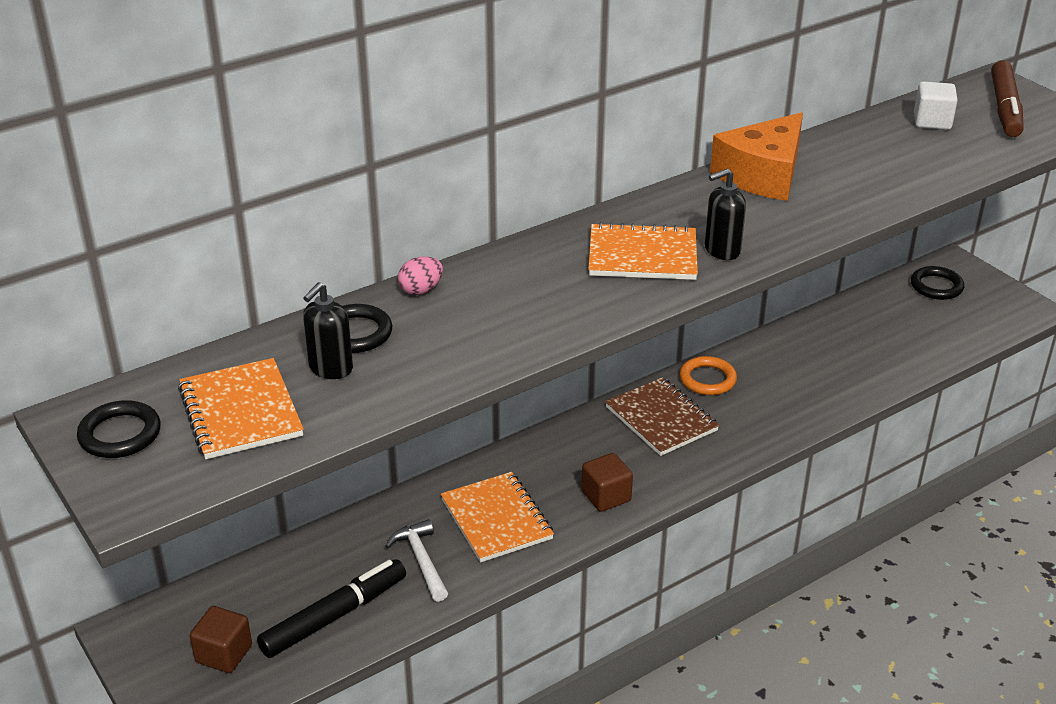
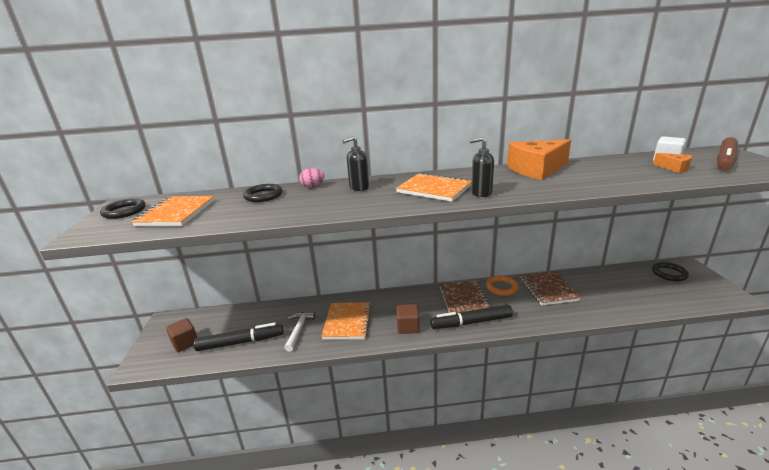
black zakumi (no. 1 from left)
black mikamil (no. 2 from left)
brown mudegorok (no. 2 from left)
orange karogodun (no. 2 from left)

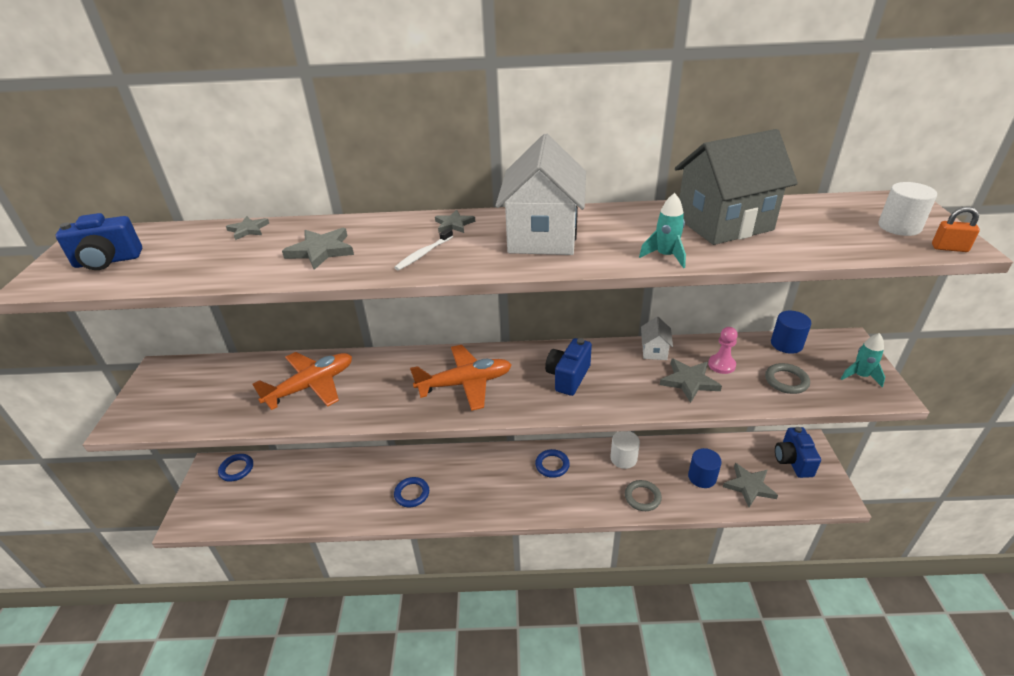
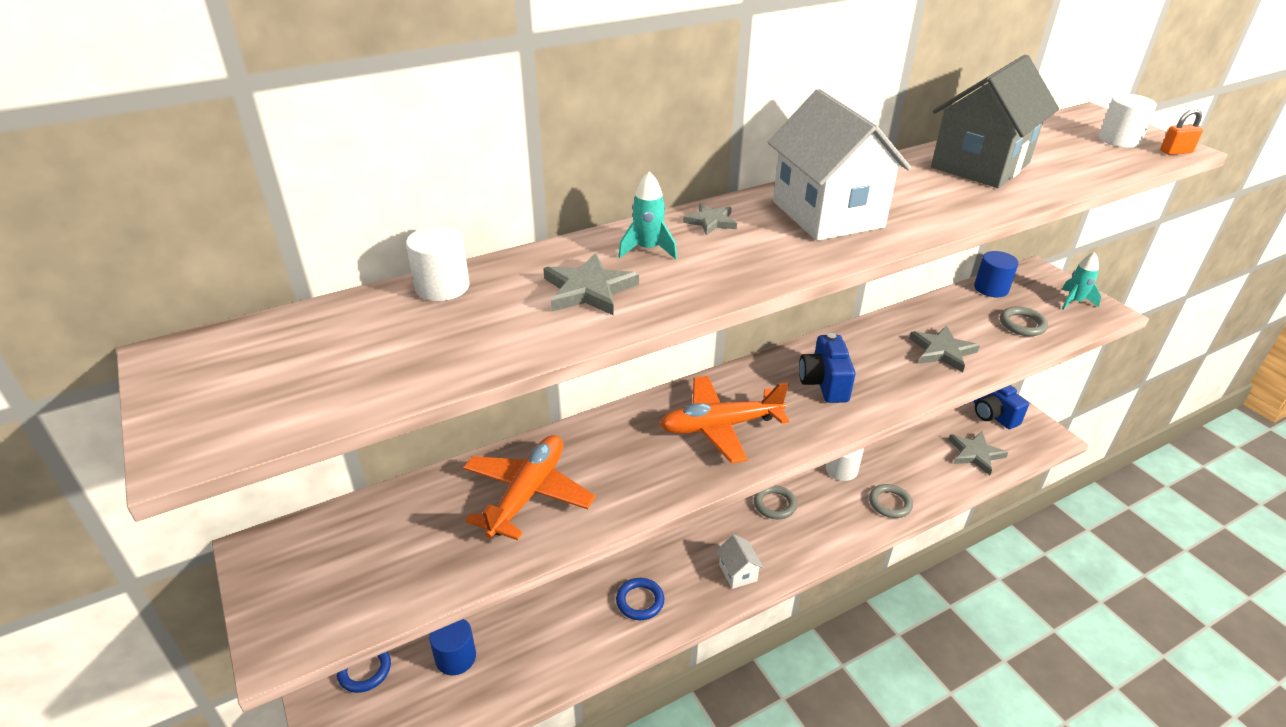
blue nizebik (no. 1 from left in the first image)
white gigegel (no. 1 from left)
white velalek
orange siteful (no. 2 from left)
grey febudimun (no. 1 from left)
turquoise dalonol (no. 1 from left)
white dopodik (no. 1 from left)
blue gigegel (no. 1 from left)
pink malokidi

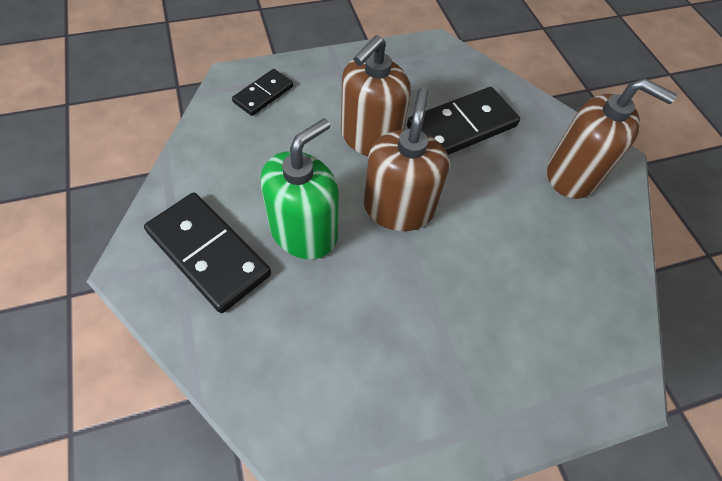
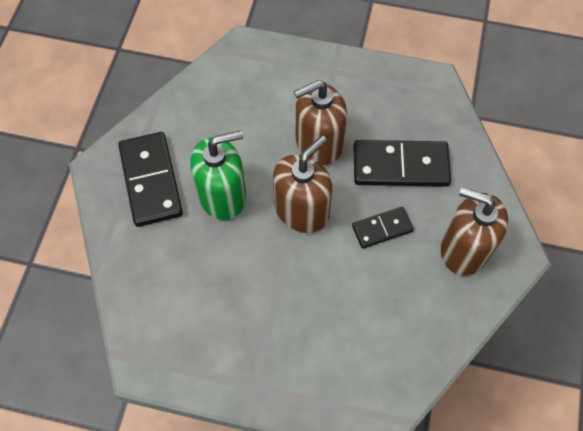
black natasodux (no. 2 from left)
brown zakumi (no. 3 from left)

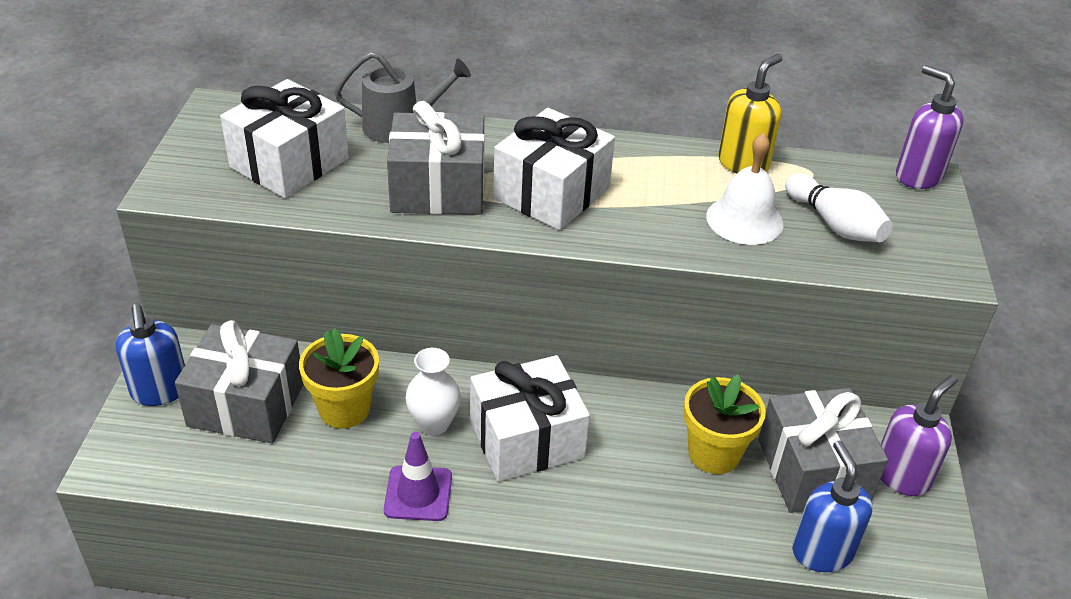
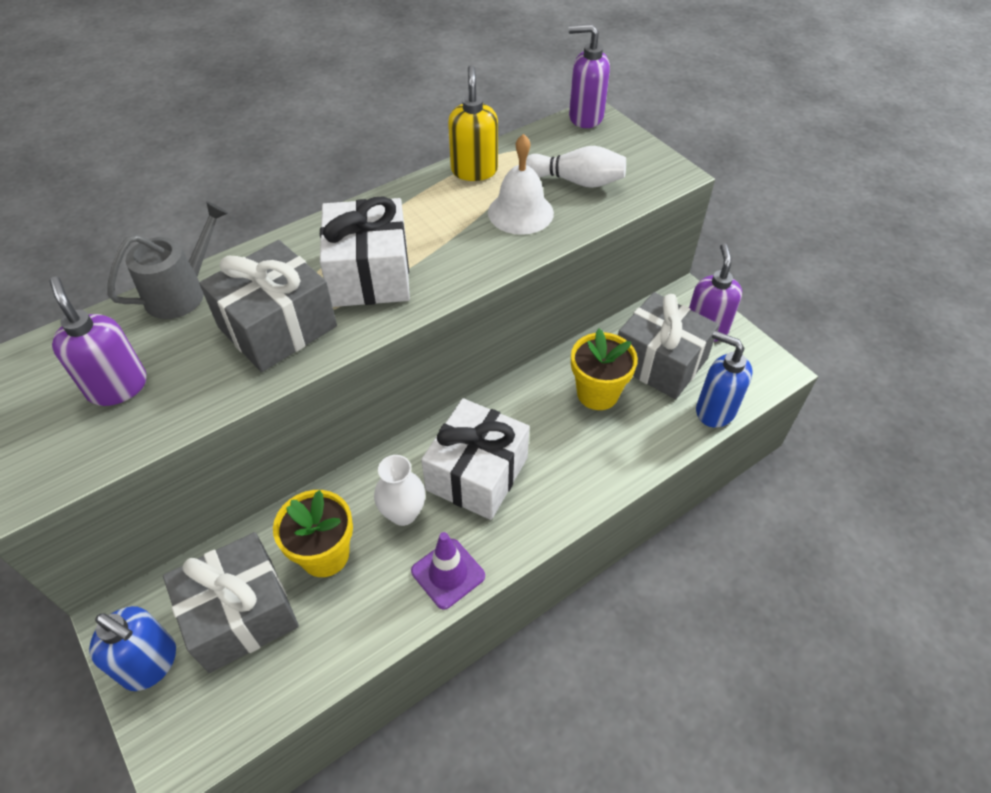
purple zakumi (no. 1 from left)

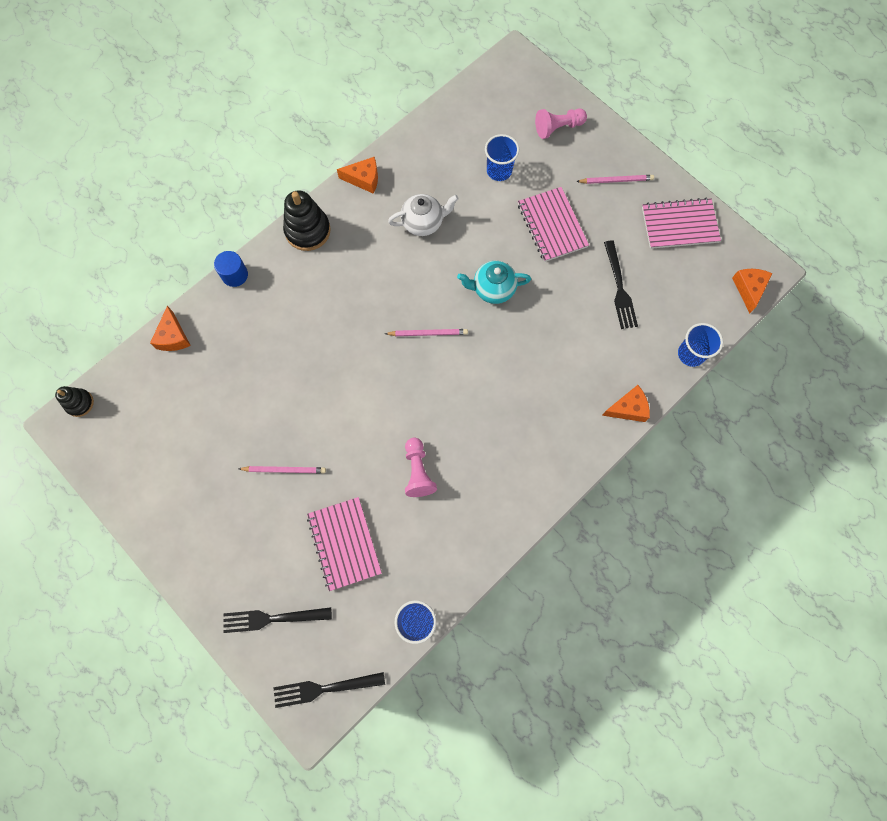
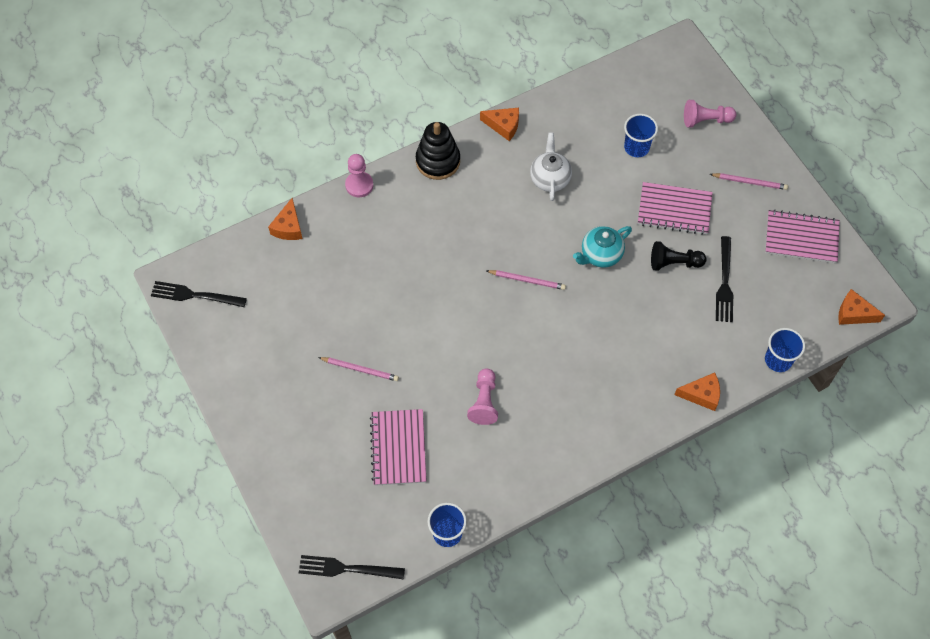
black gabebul (no. 1 from left in the first image)
pink malokidi (no. 1 from left)
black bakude (no. 1 from left)
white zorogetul
turquoise zorogetul
pink mudegorok (no. 2 from left)
orange karogodun (no. 4 from left)
black malokidi

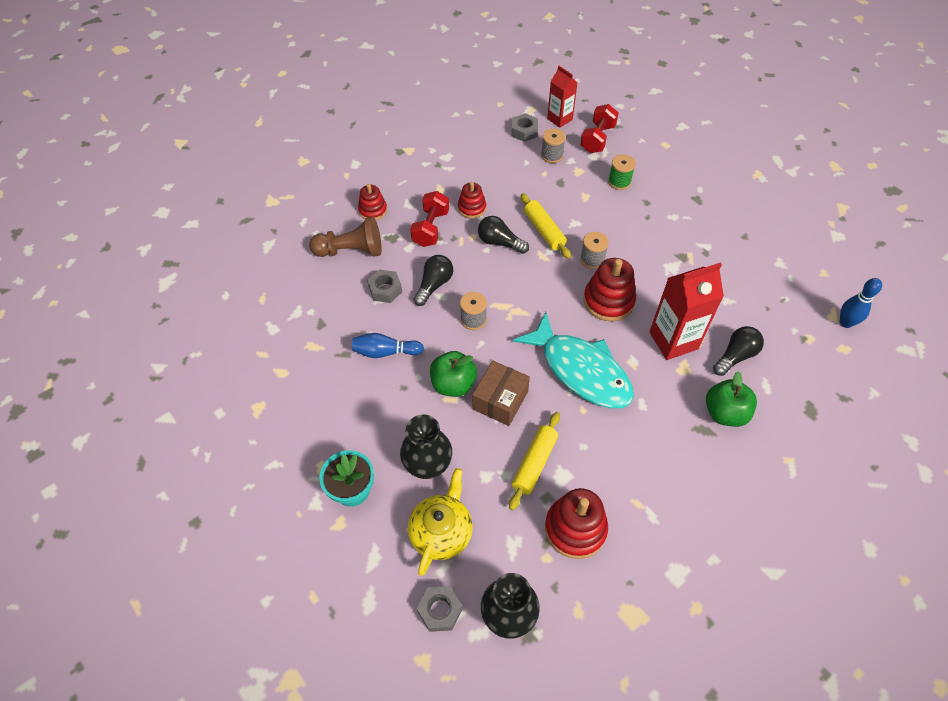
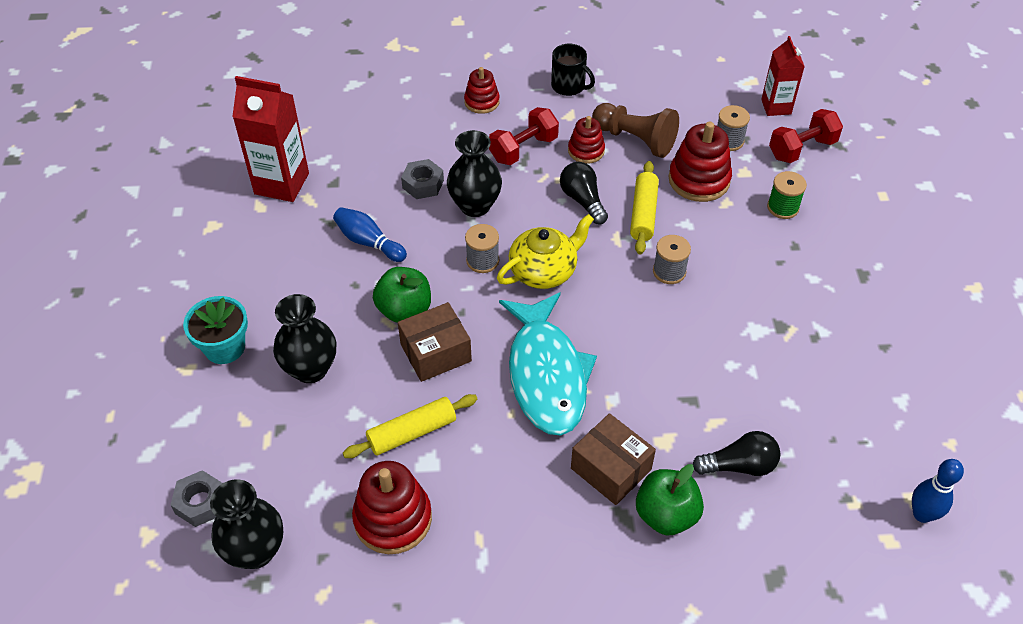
brown malokidi
yellow zorogetul
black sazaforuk (no. 3 from left)
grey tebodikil (no. 3 from left in the first image)
red gabebul (no. 4 from left)
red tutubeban (no. 1 from left)
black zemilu
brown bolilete (no. 2 from left)

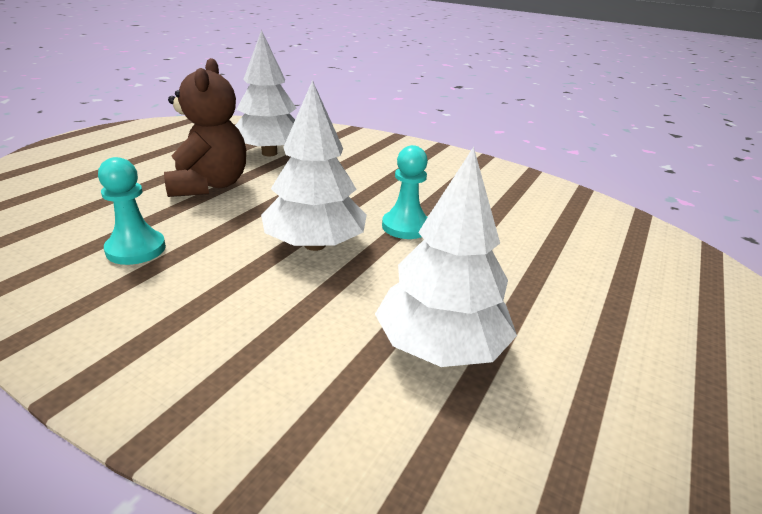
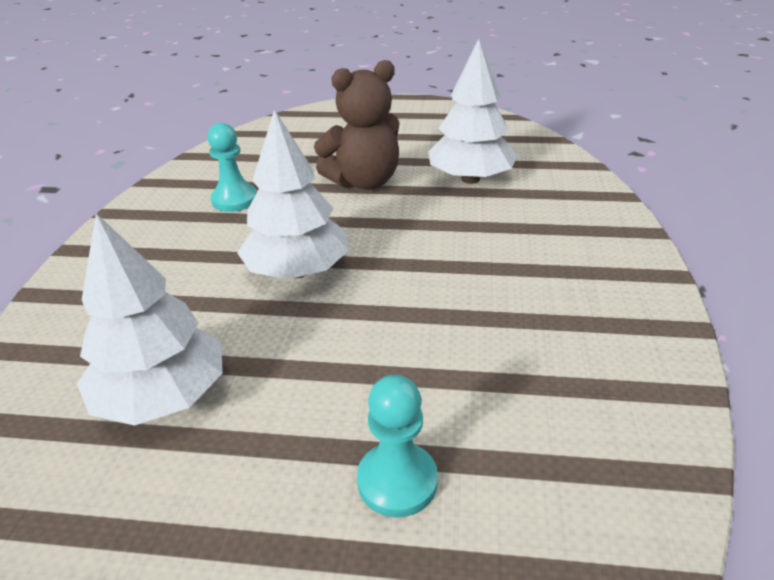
turquoise malokidi (no. 2 from left)

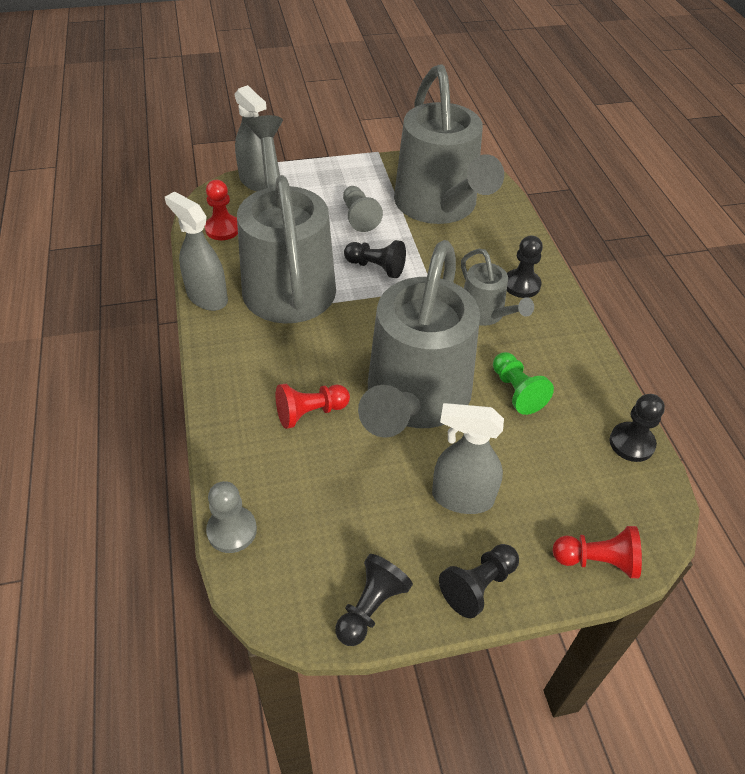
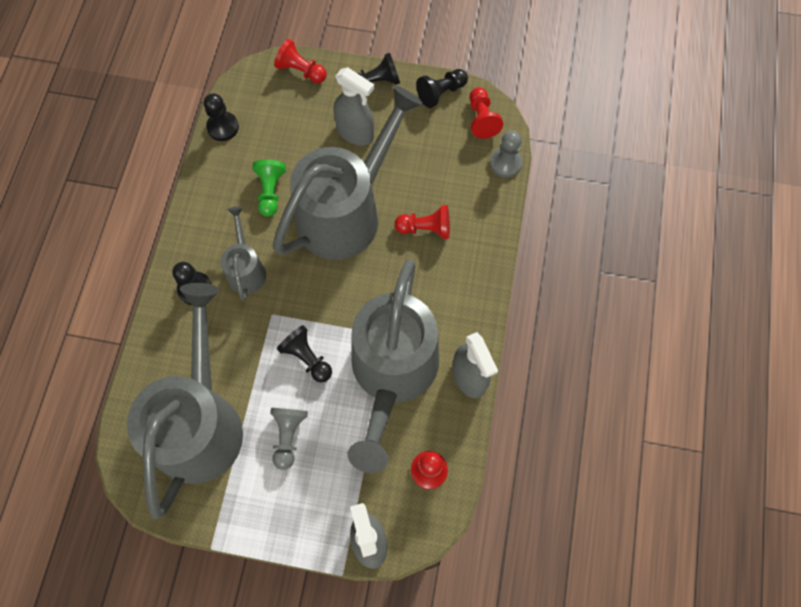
red malokidi (no. 4 from left)

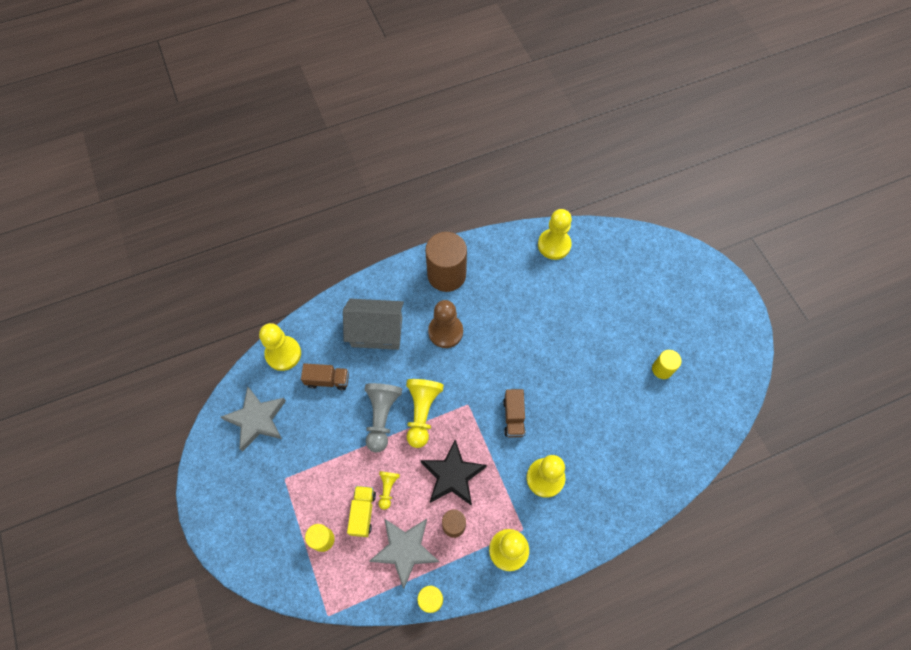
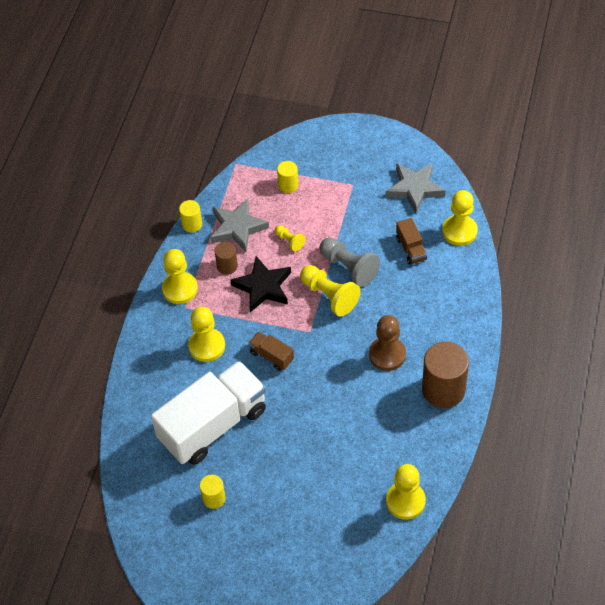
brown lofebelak (no. 2 from left)
grey dopodik
yellow lofebelak
white lofebelak

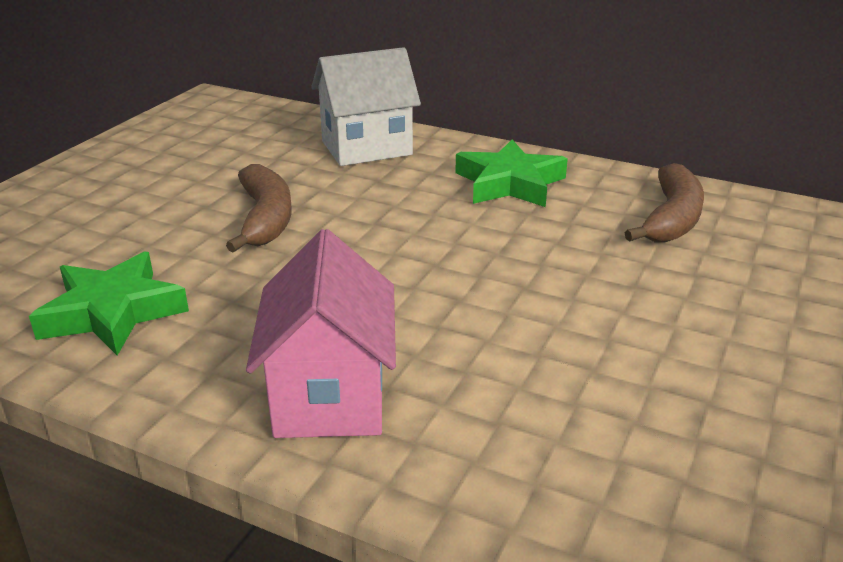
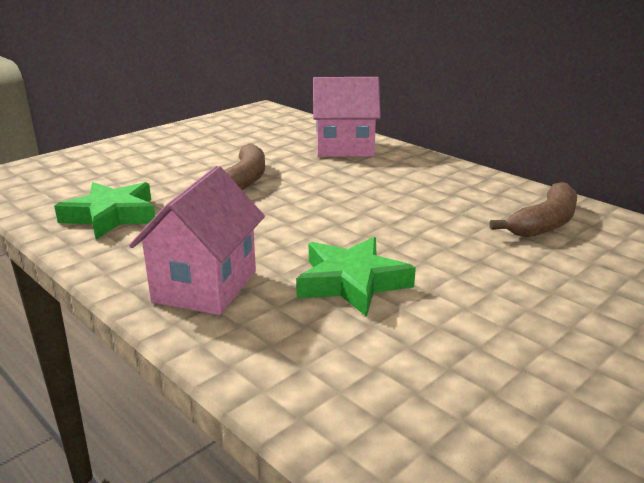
pink dopodik (no. 2 from left)
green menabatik (no. 2 from left)

